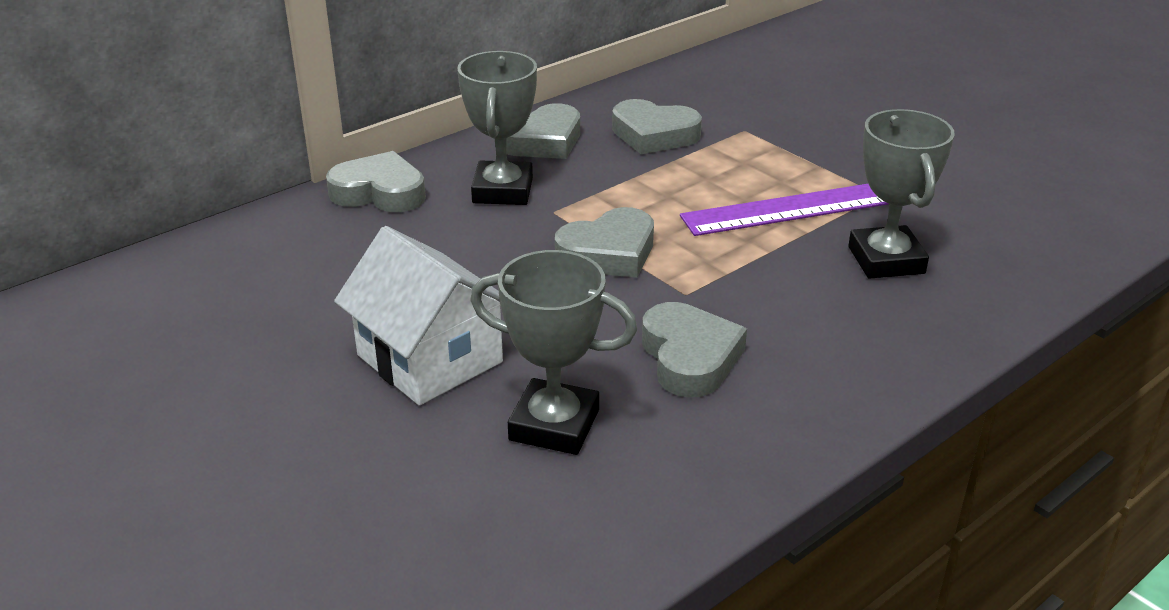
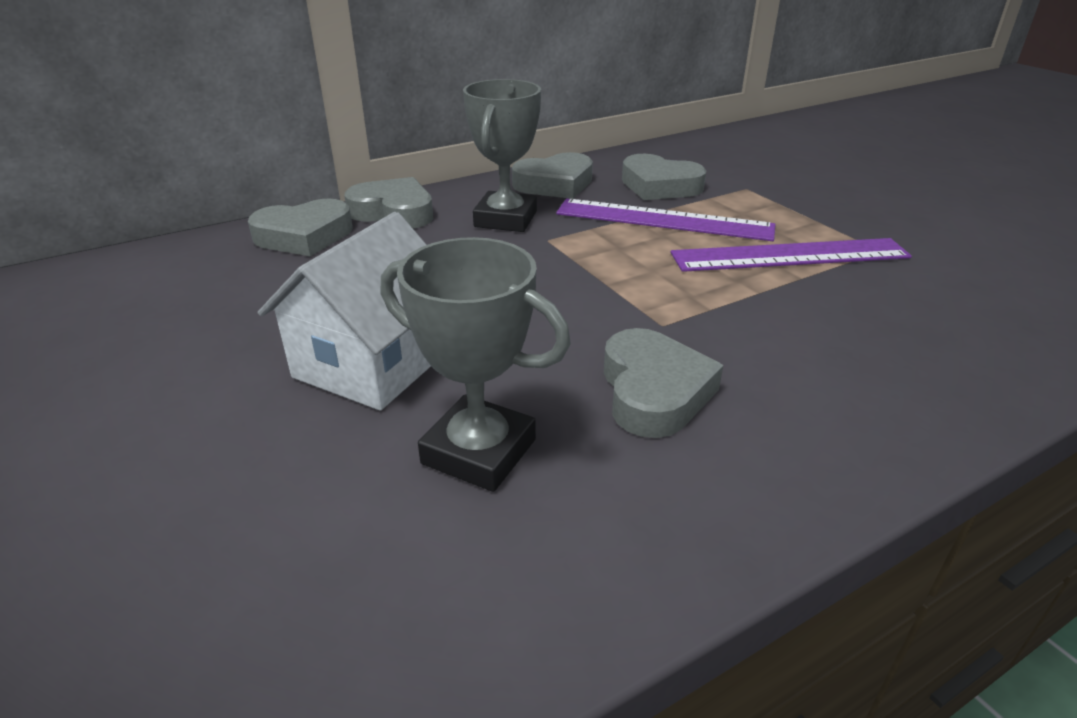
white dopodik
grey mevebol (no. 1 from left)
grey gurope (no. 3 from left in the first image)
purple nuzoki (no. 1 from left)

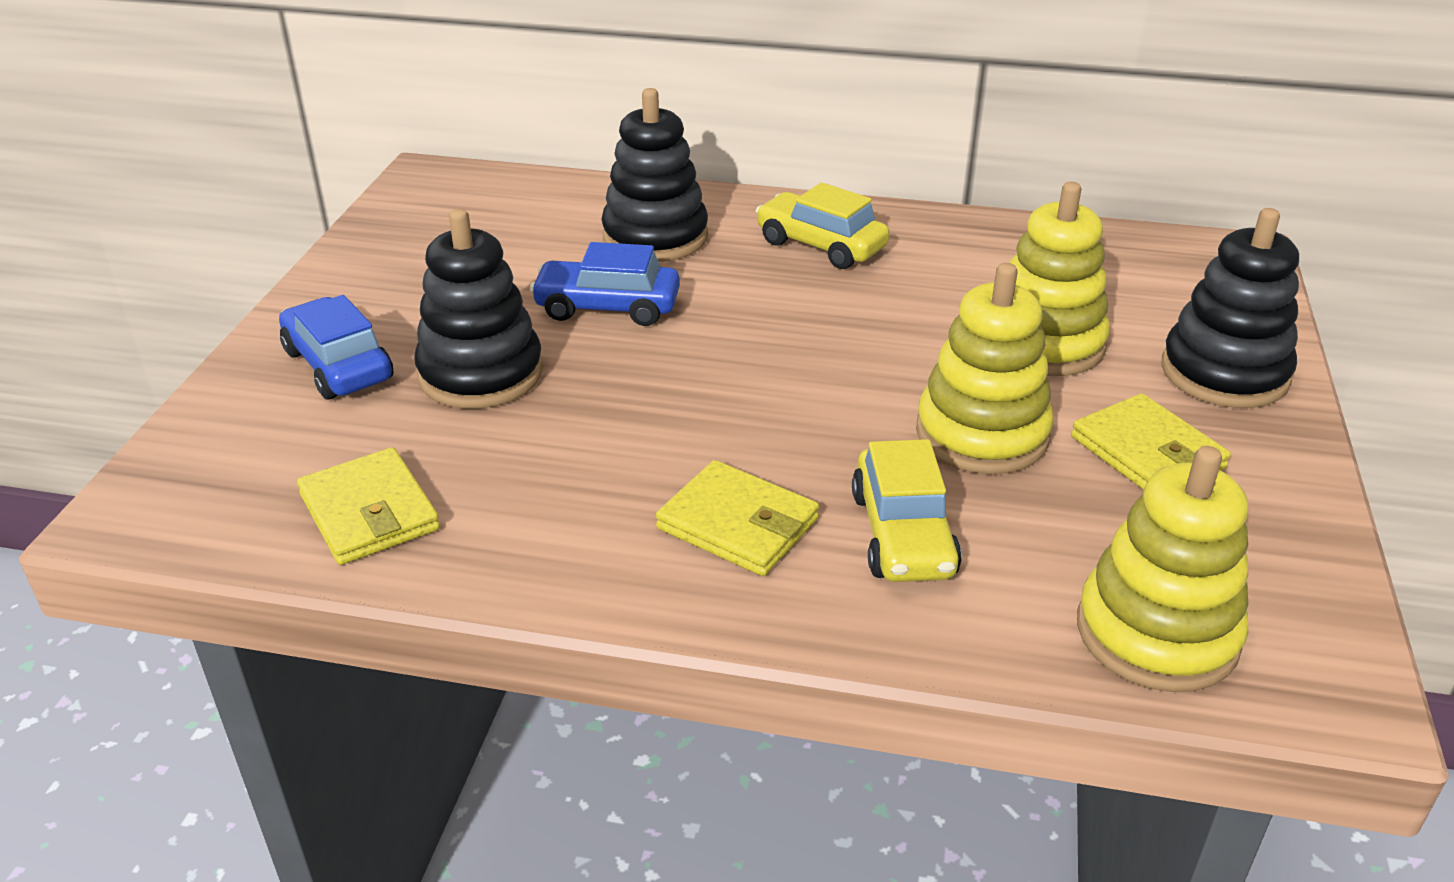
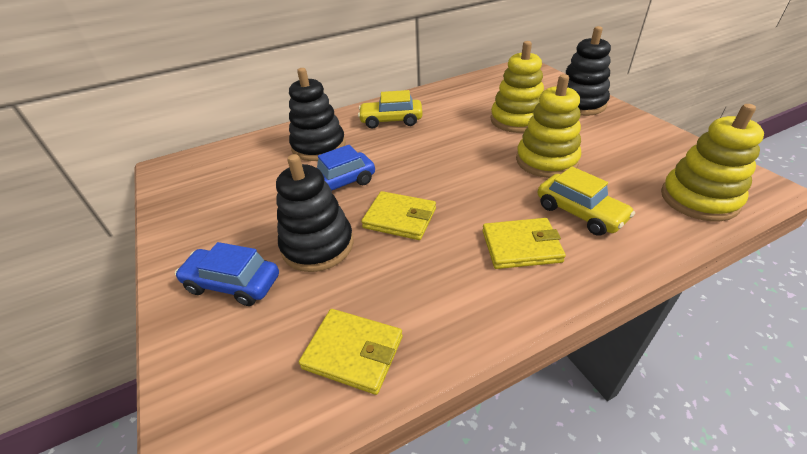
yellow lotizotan (no. 2 from left)

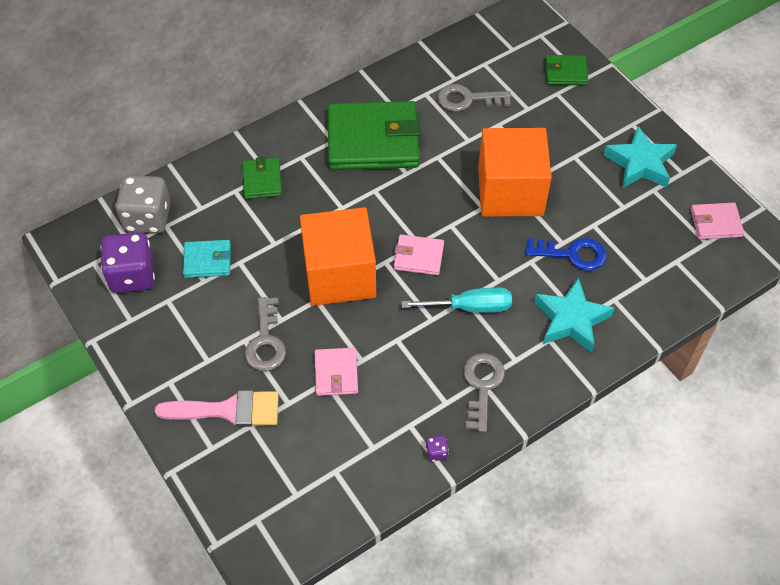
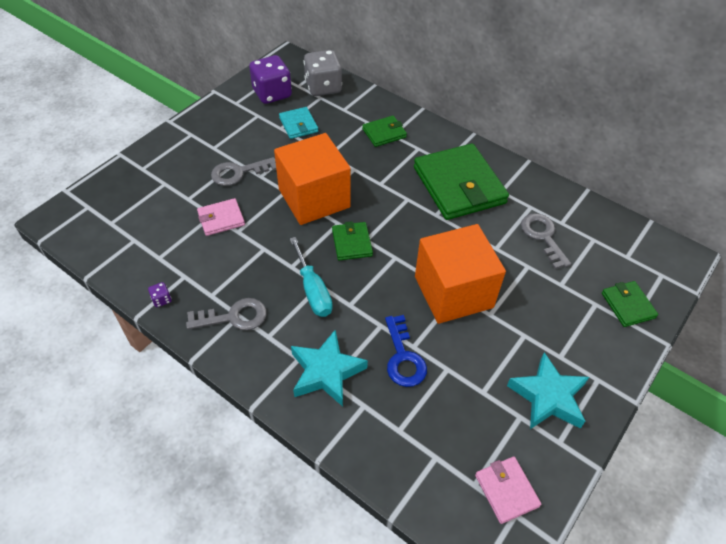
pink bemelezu
green lotizotan (no. 1 from left)

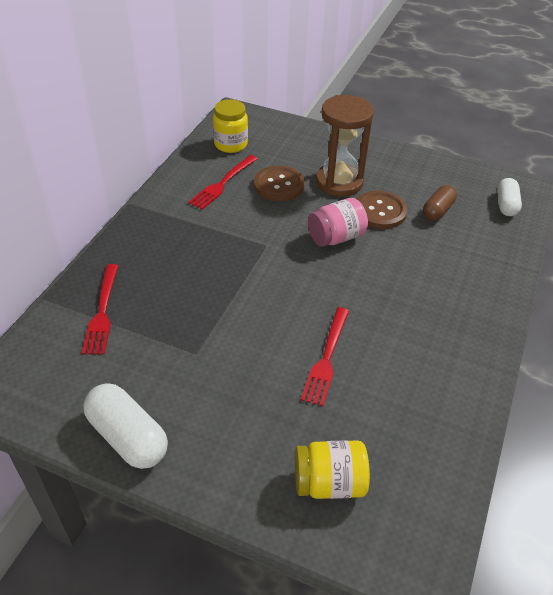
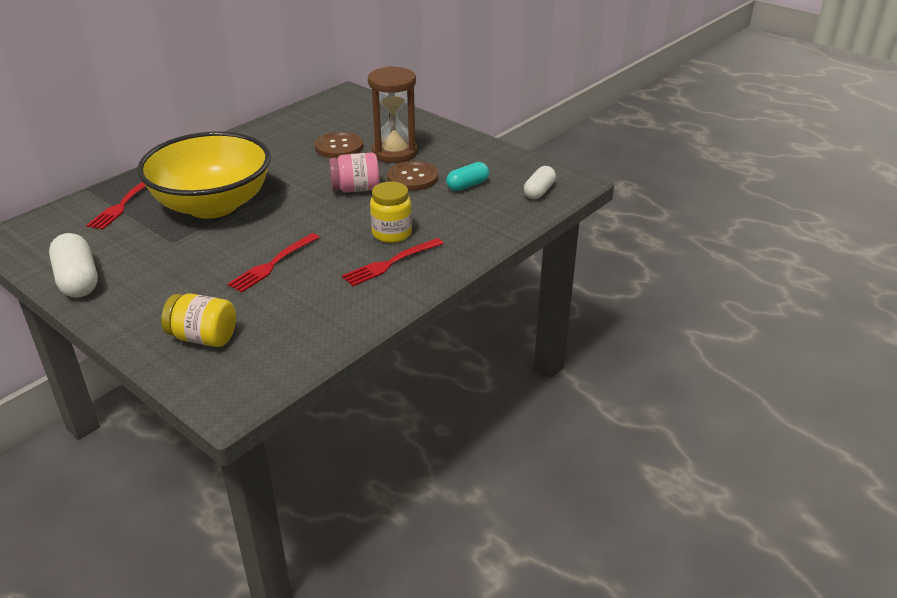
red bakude (no. 3 from left)
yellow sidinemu (no. 2 from left)
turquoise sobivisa
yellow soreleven

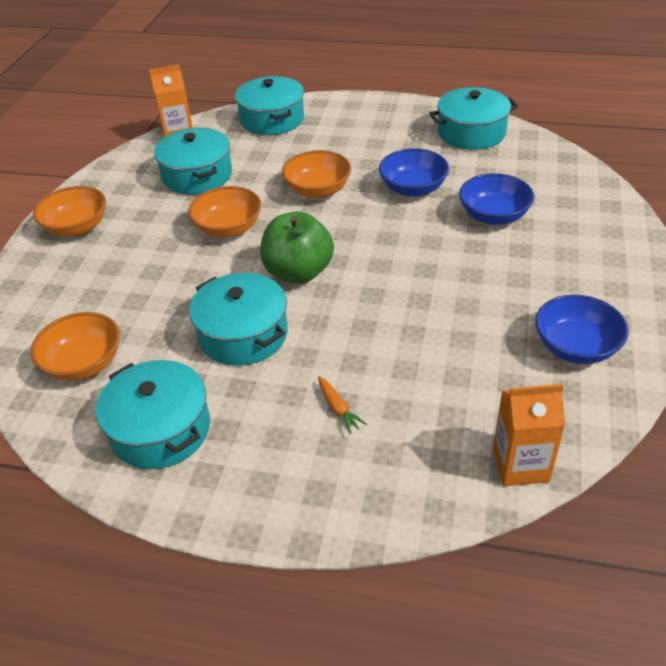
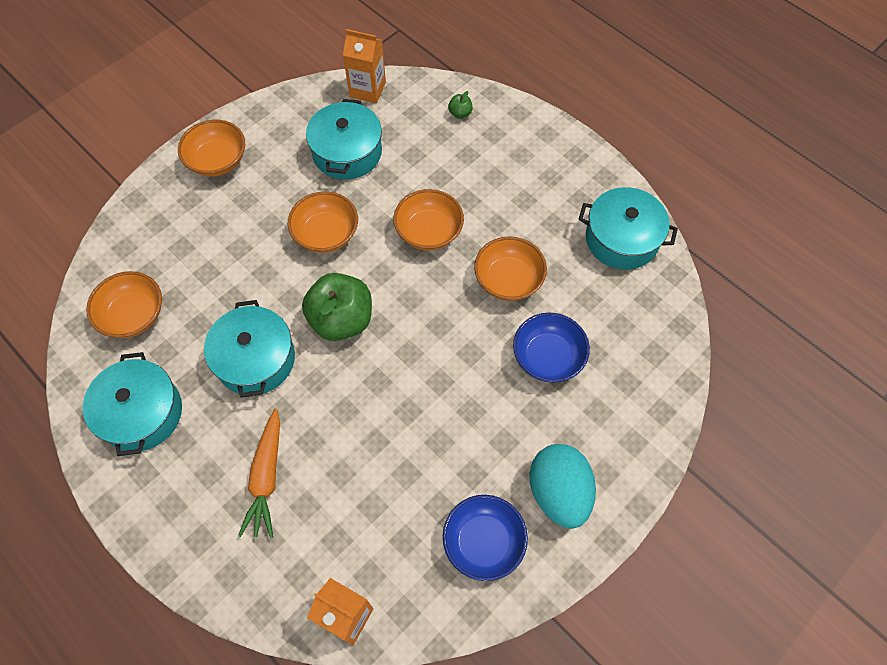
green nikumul (no. 2 from left)
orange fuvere
orange soreleven (no. 5 from left)
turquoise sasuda

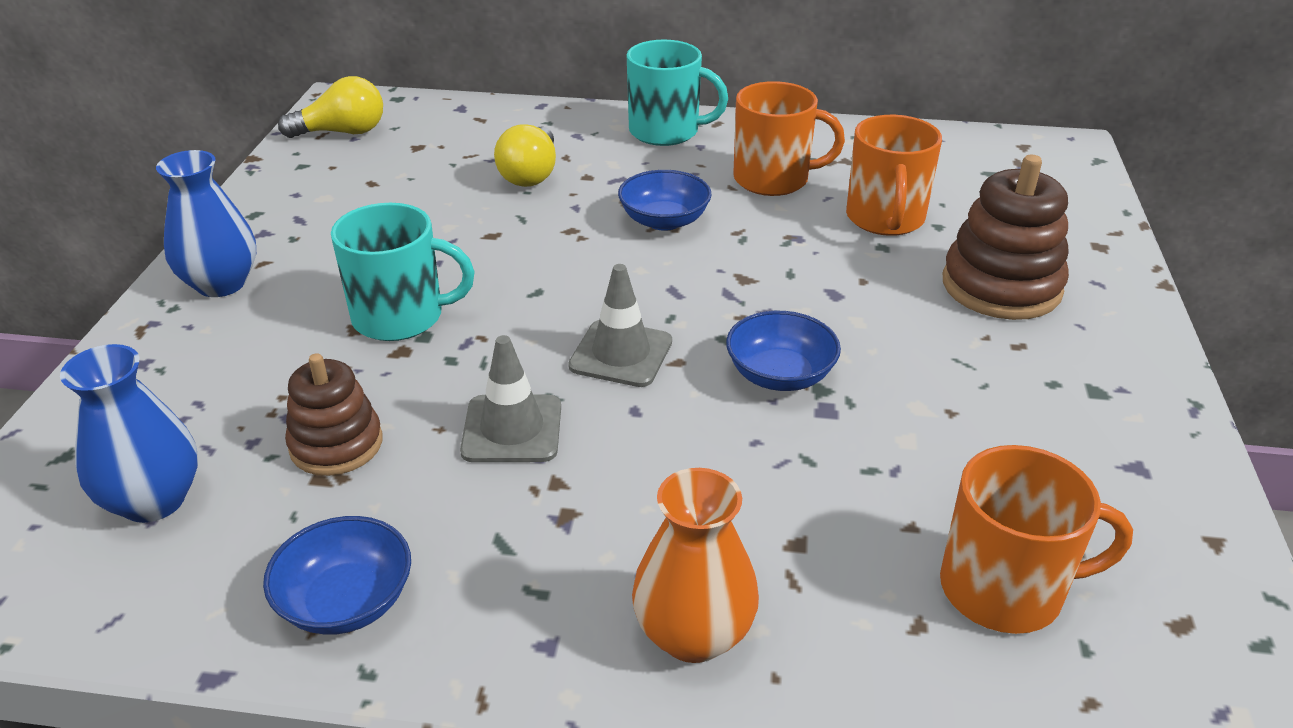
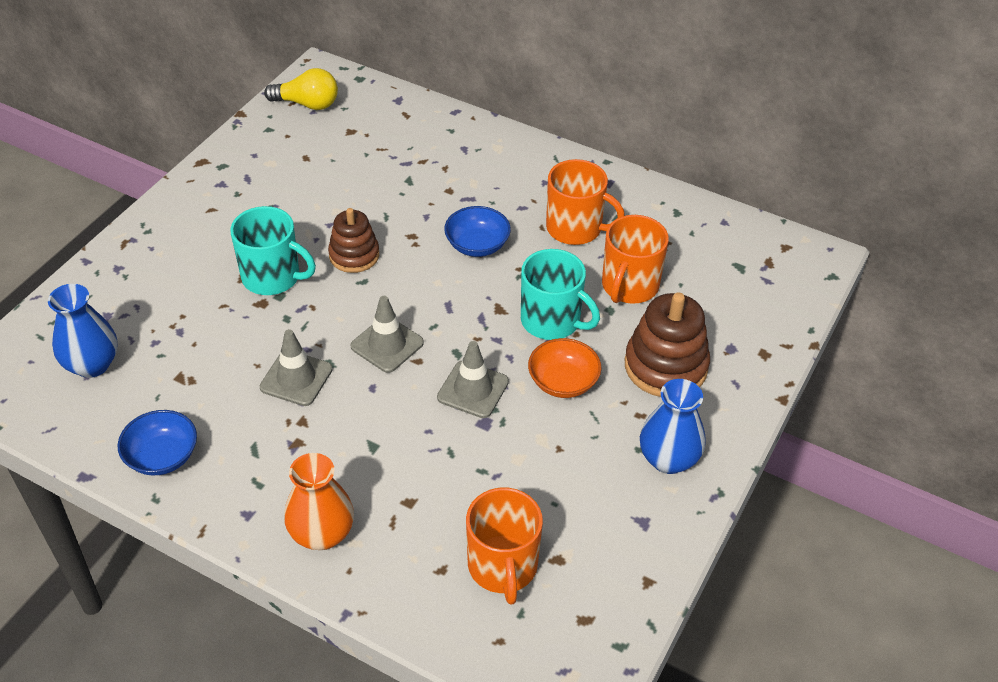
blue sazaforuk (no. 2 from left)
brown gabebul (no. 1 from left)
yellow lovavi (no. 2 from left in the first image)
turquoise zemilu (no. 2 from left)
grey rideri (no. 3 from left)
orange zemilu (no. 1 from left)
orange soreleven

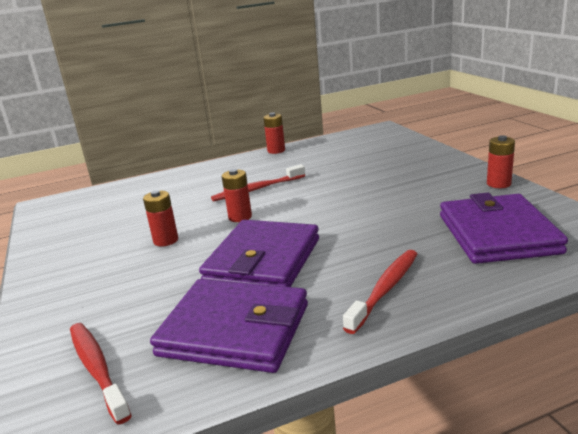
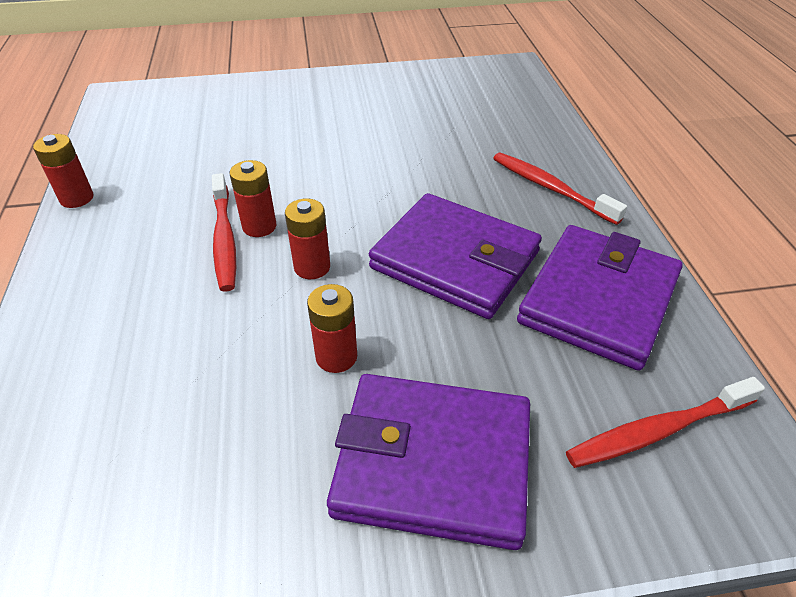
purple lotizotan (no. 1 from left)
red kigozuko (no. 2 from left)

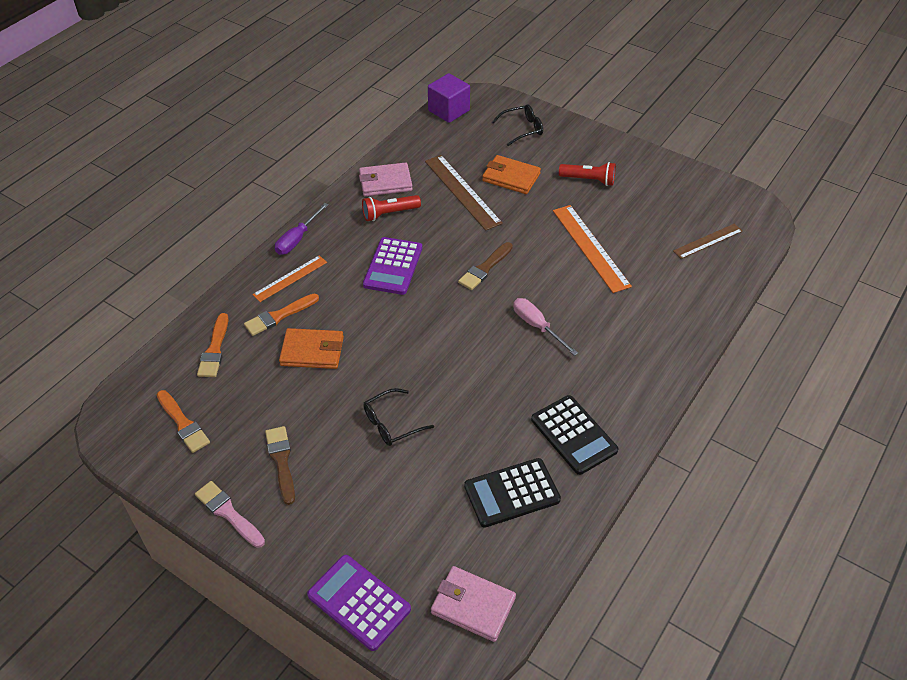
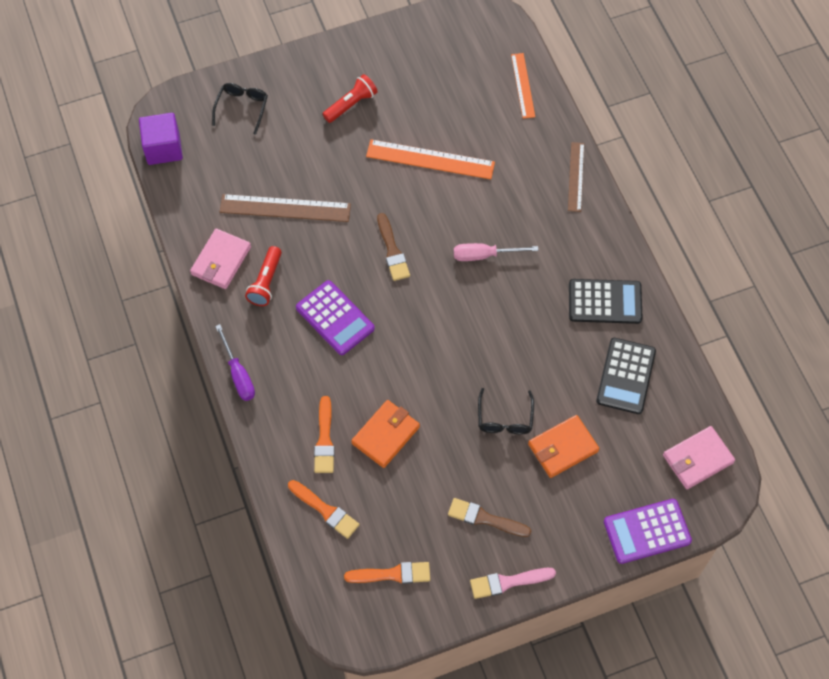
orange nuzoki (no. 2 from left)
orange lotizotan (no. 2 from left)
brown nuzoki (no. 2 from left)

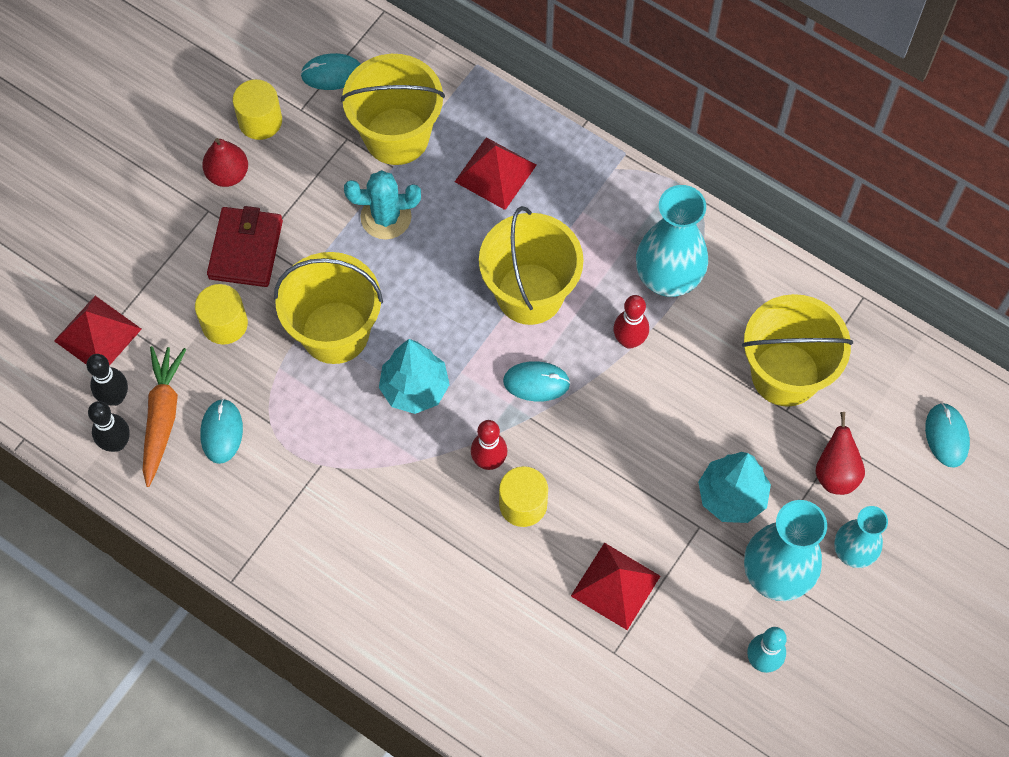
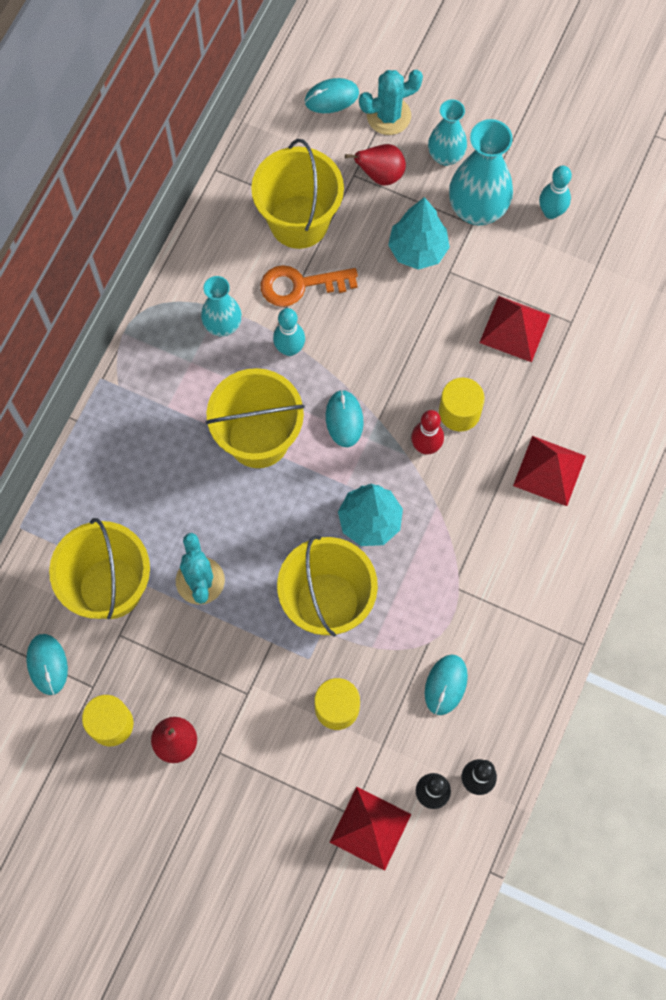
orange fuvere
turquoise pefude (no. 4 from left)
red lotizotan
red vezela (no. 3 from left)
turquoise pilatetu (no. 1 from left)
turquoise sazaforuk (no. 1 from left)
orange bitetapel
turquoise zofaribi (no. 2 from left)

